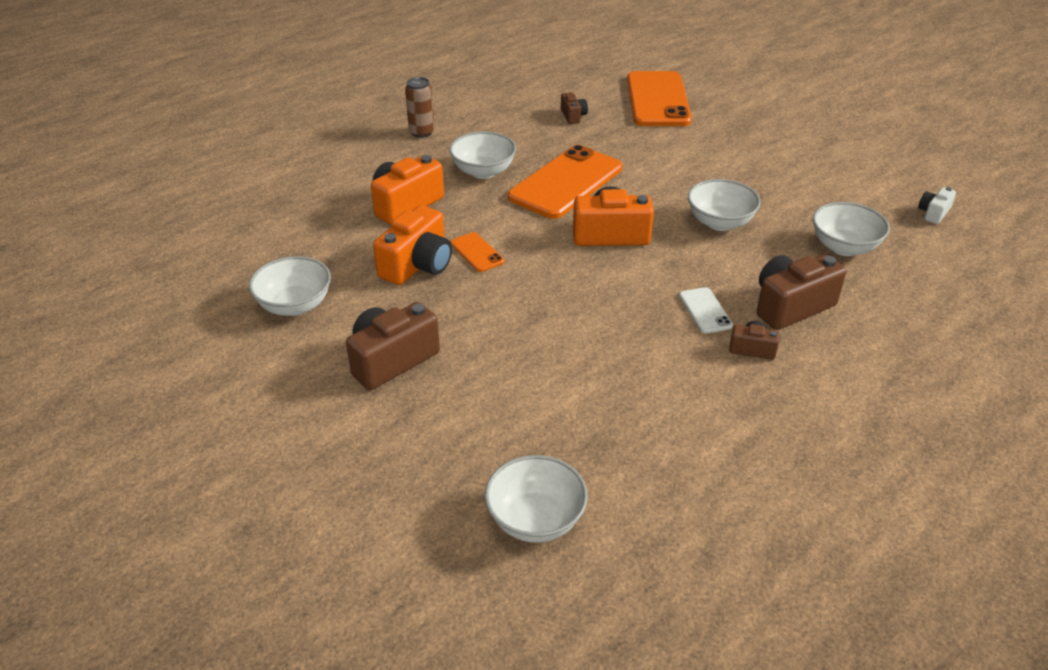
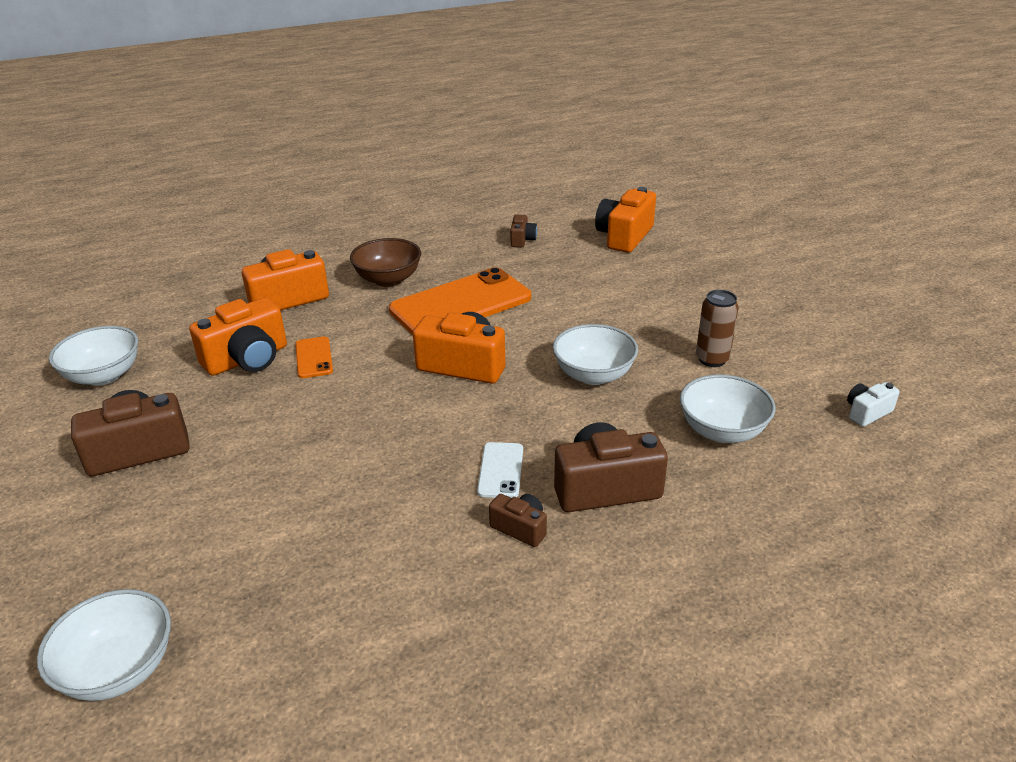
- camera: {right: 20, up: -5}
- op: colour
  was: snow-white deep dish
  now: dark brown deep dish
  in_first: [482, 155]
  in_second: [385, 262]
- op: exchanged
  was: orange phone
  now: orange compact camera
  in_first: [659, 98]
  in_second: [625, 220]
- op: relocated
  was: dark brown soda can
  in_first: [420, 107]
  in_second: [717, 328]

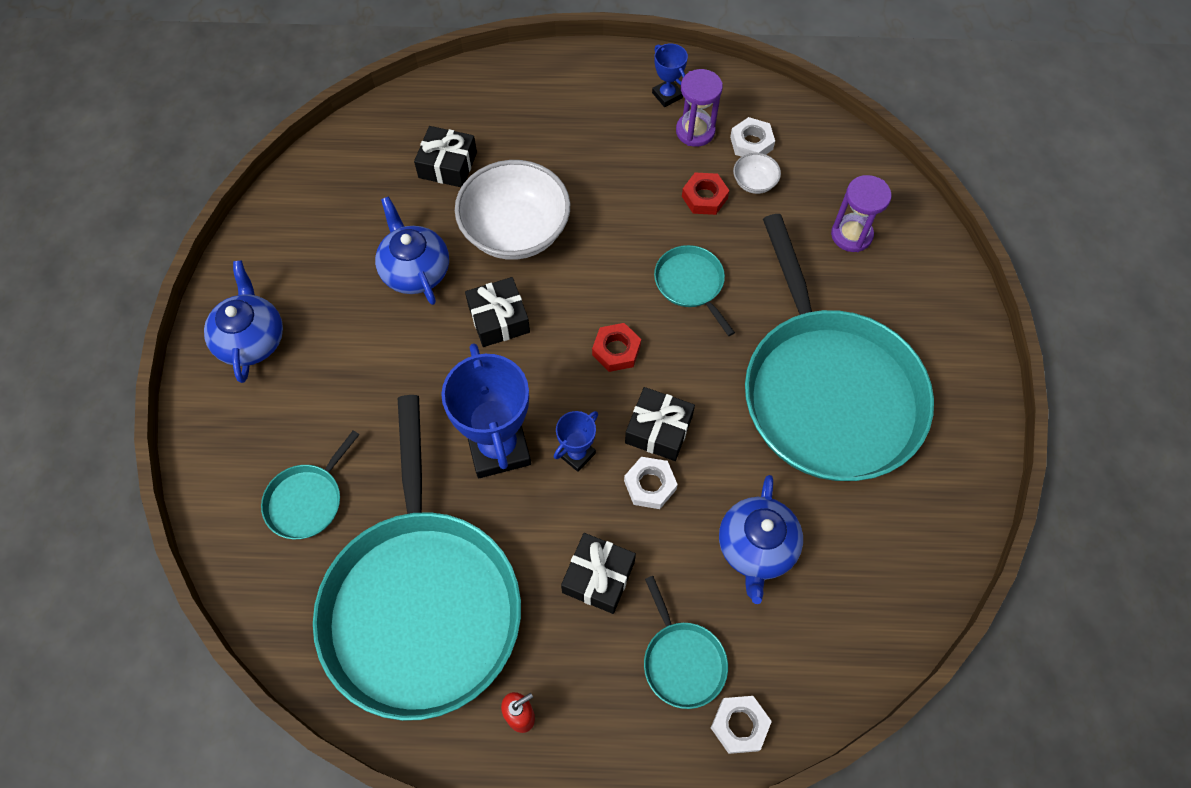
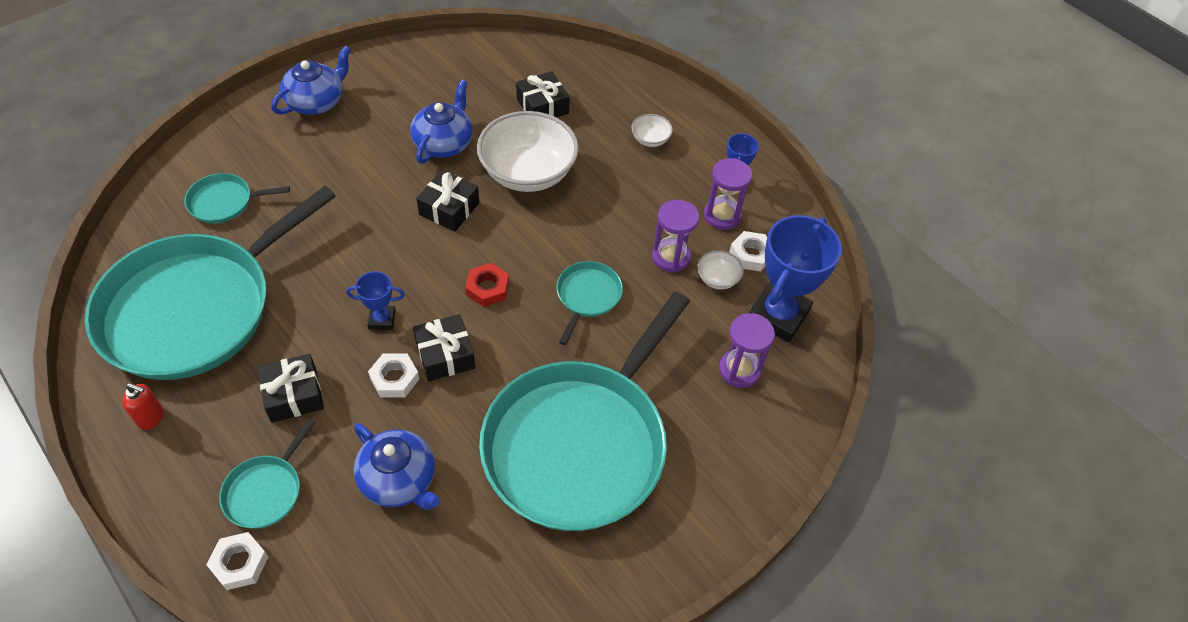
- camera: {right: 45, up: -10}
- op: spun
  was: blue tea pot
  in_first: [761, 539]
  in_second: [396, 466]
  clockwise: -105
- op: appeared
  now: snow-white deep dish
  in_second: [652, 130]
- op: exchanged
  was: crimson nut
  now: royal purple sand timer
  in_first: [705, 194]
  in_second: [675, 236]
- op: relocated
  was: blue trophy
  in_first: [486, 411]
  in_second: [795, 278]

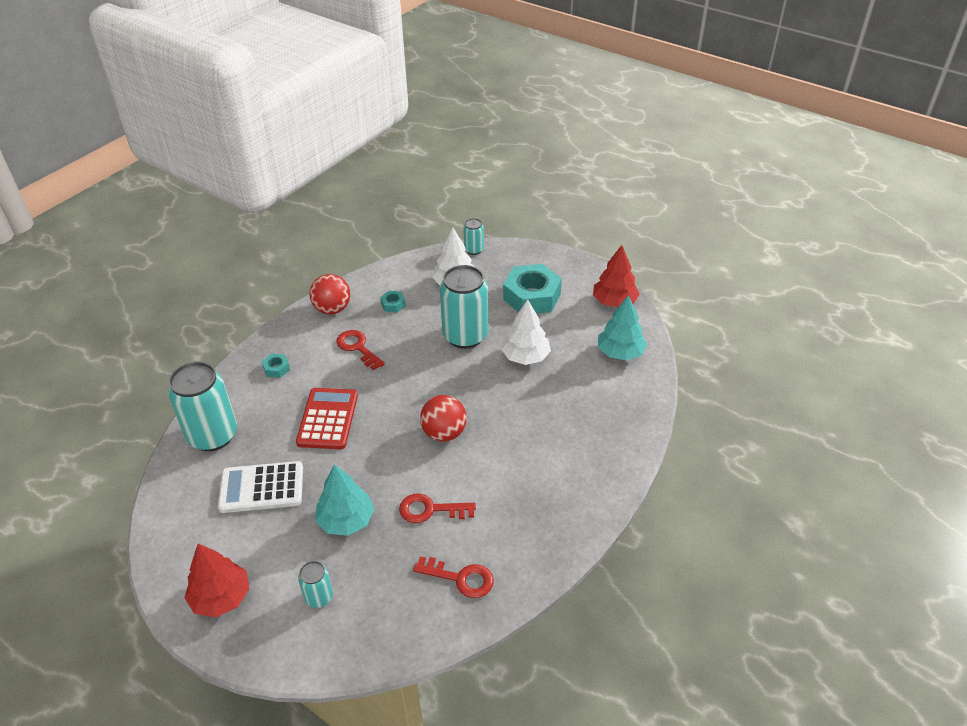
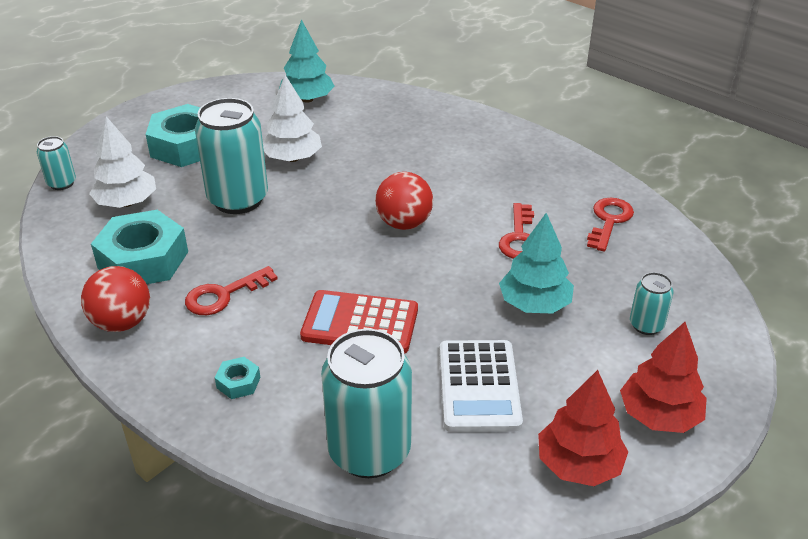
- camera: {right: -85, up: -5}
- op: size
  was: aqua nut
  in_first: [393, 302]
  in_second: [139, 247]
  ratio: 2.33
- op: relocated
  was: crimson tree
  in_first: [616, 276]
  in_second: [583, 428]

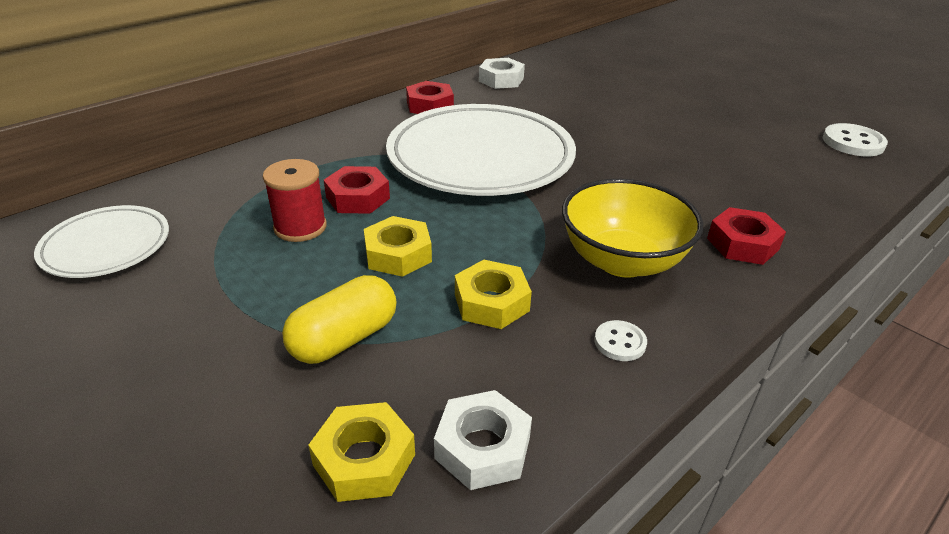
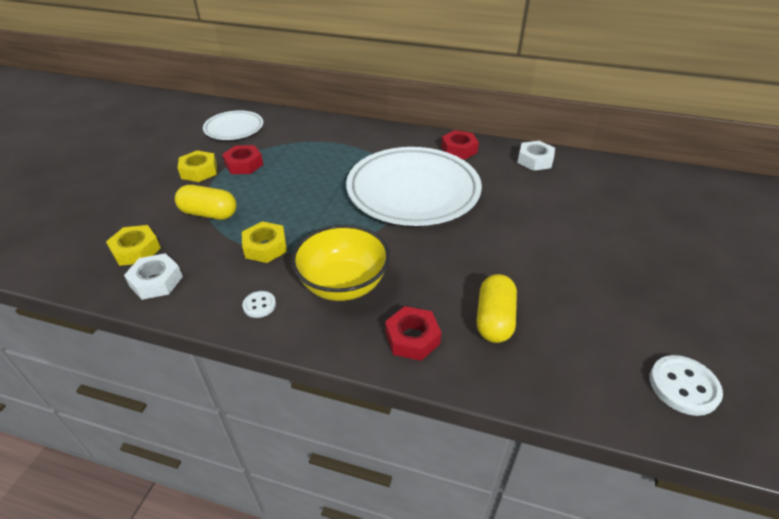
- camera: {right: 60, up: 5}
- op: relocated
  was: golden nut
  in_first: [398, 246]
  in_second: [197, 166]
- op: relocated
  was: crimson nut
  in_first: [357, 190]
  in_second: [242, 159]
- op: appeared
  now: golden capsule
  in_second: [497, 308]
- op: missing
  was: crimson spool
  in_first: [295, 200]

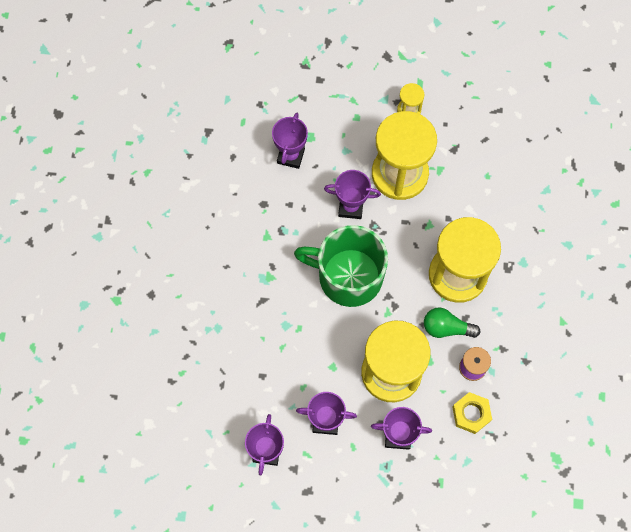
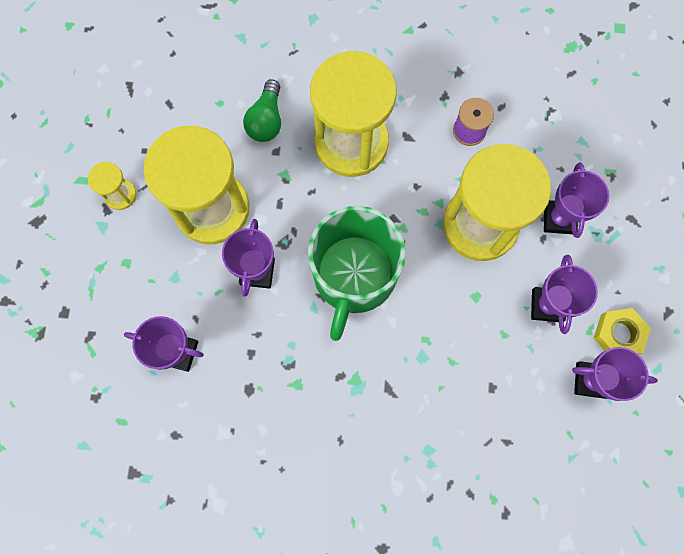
- camera: {right: -90, up: 5}
- op: relocated
  was: emerald bulb
  in_first: [452, 322]
  in_second: [262, 110]
- op: relocated
  was: golden nut
  in_first: [472, 413]
  in_second: [622, 331]

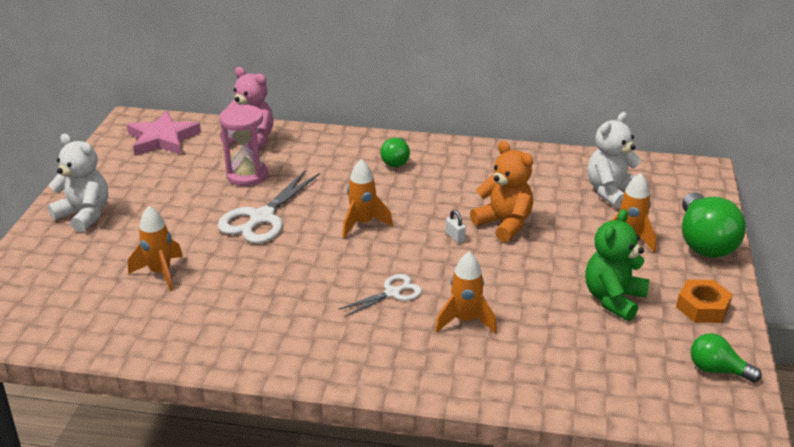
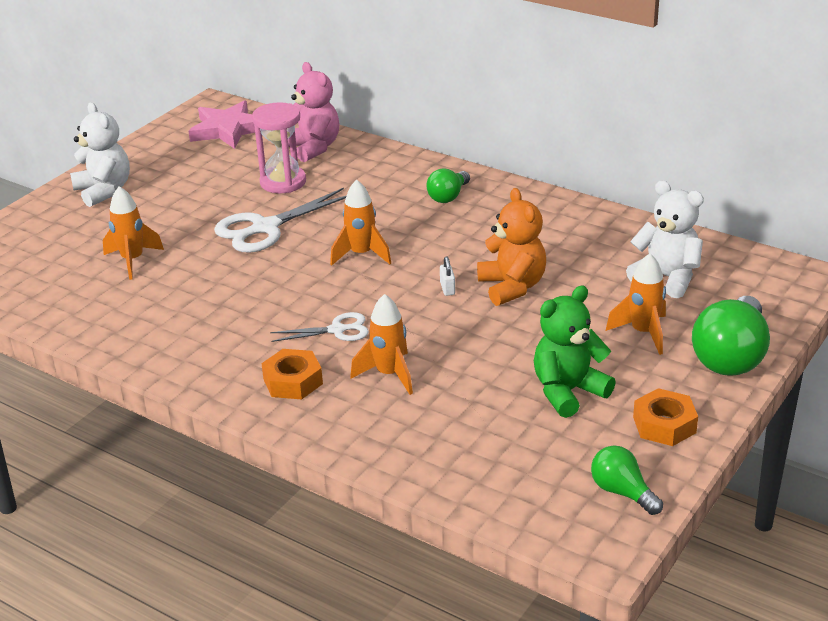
- camera: {right: 25, up: 0}
- op: appeared
  now: orange nut
  in_second: [292, 374]
- op: spun
  was: snow-white stuffed bear
  in_first: [614, 160]
  in_second: [665, 239]
  clockwise: 60

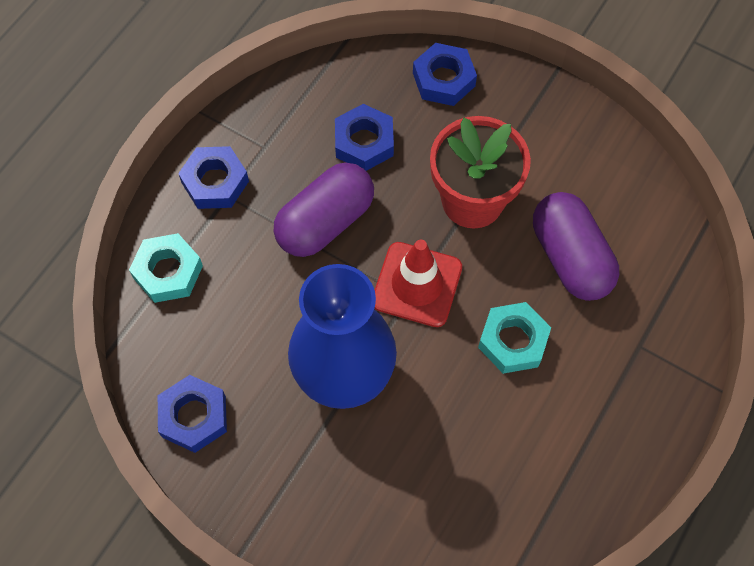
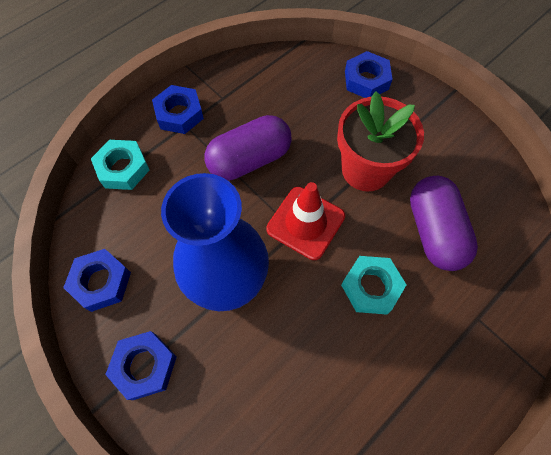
- camera: {right: 15, up: 0}
- op: relocated
  was: blue nut
  in_first: [364, 137]
  in_second: [141, 365]

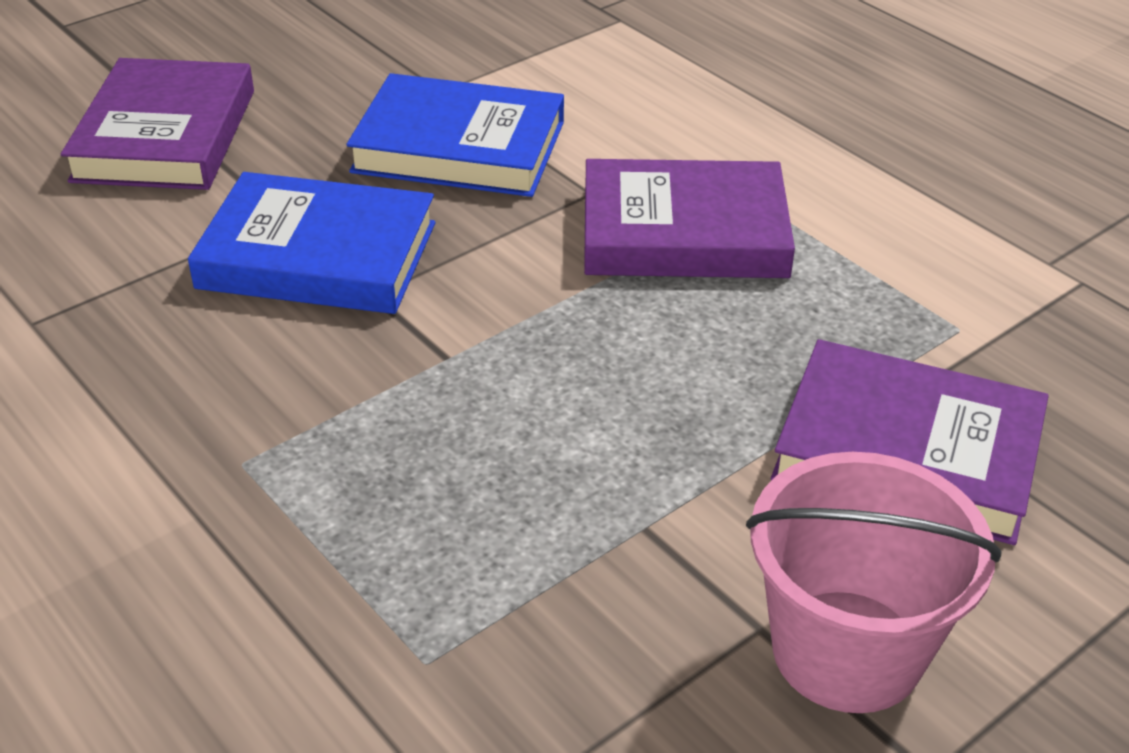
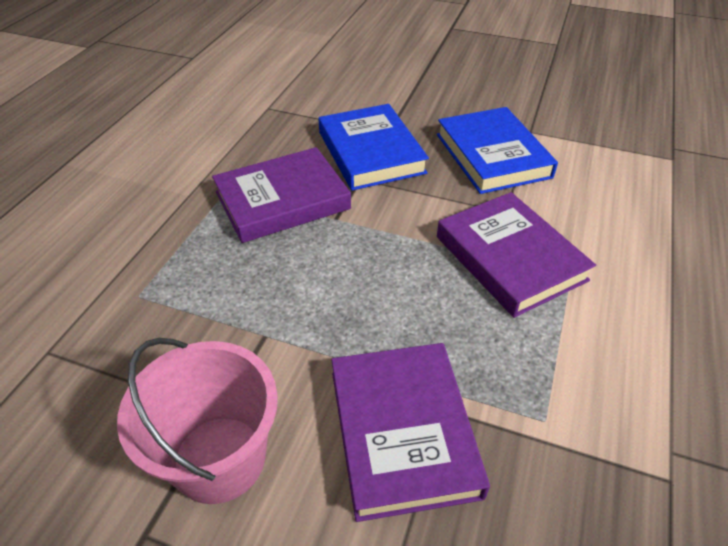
- camera: {right: 60, up: 5}
- op: relocated
  was: royal purple hardback
  in_first: [157, 124]
  in_second: [281, 195]

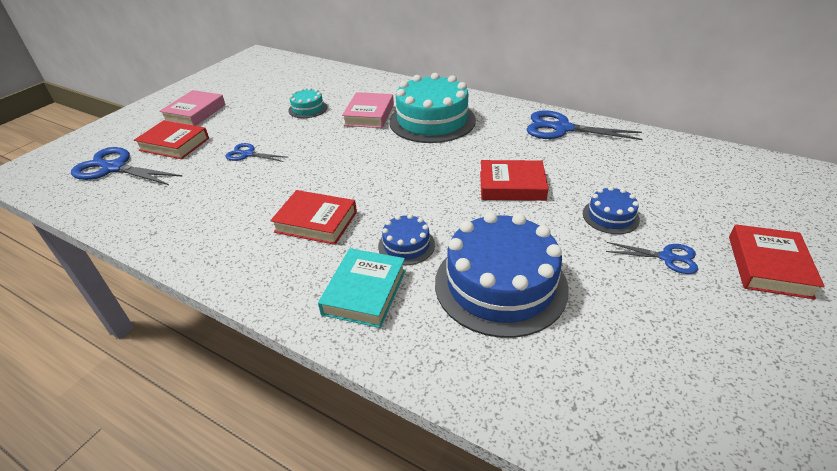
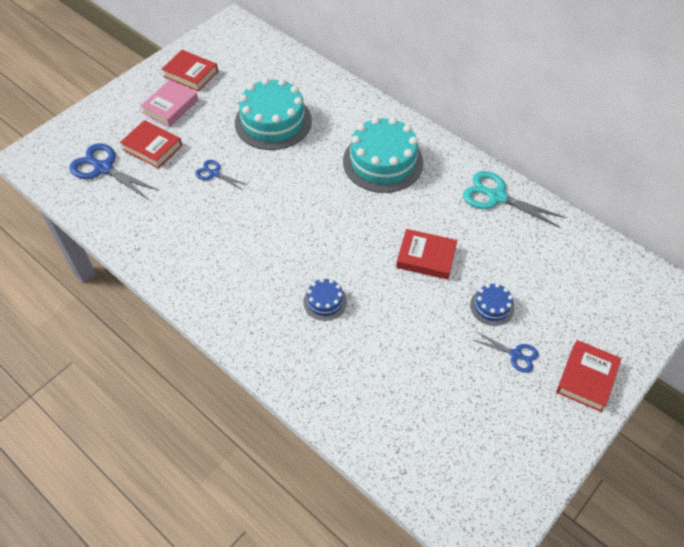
- camera: {right: 10, up: 15}
- op: relocated
  was: crimson hardback
  in_first: [313, 217]
  in_second: [189, 71]
- op: size
  was: aqua cake
  in_first: [307, 103]
  in_second: [273, 114]
  ratio: 2.11
- op: colour
  was: blue pair of scissors
  now: aqua pair of scissors
  in_first: [584, 125]
  in_second: [514, 199]
- op: missing
  was: aqua hardback
  in_first: [362, 288]
- op: missing
  was: rose-pink hardback
  in_first: [368, 110]
- op: missing
  was: blue cake
  in_first: [502, 275]

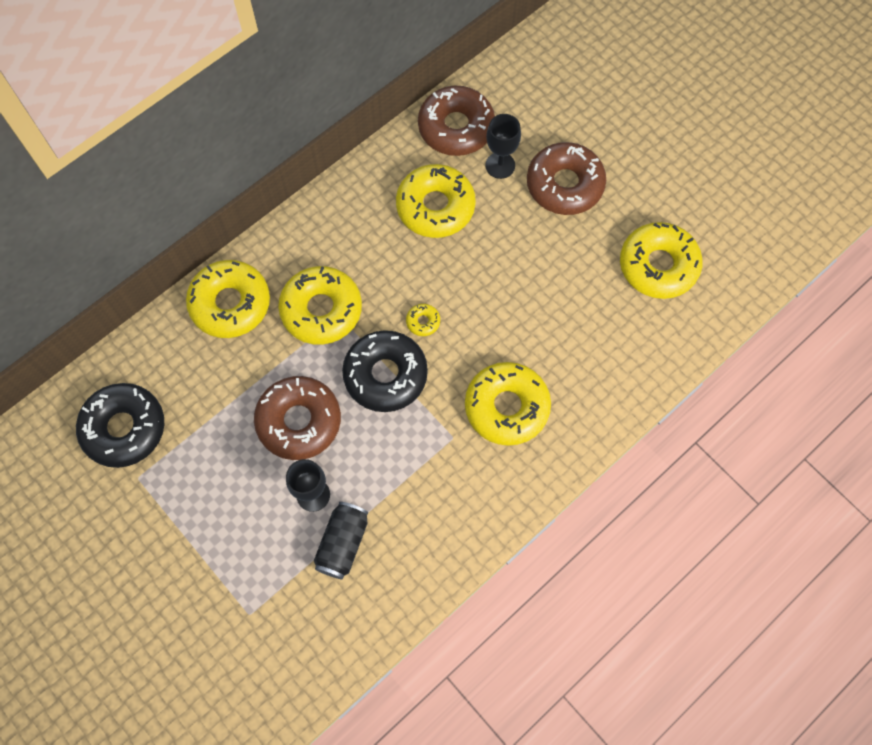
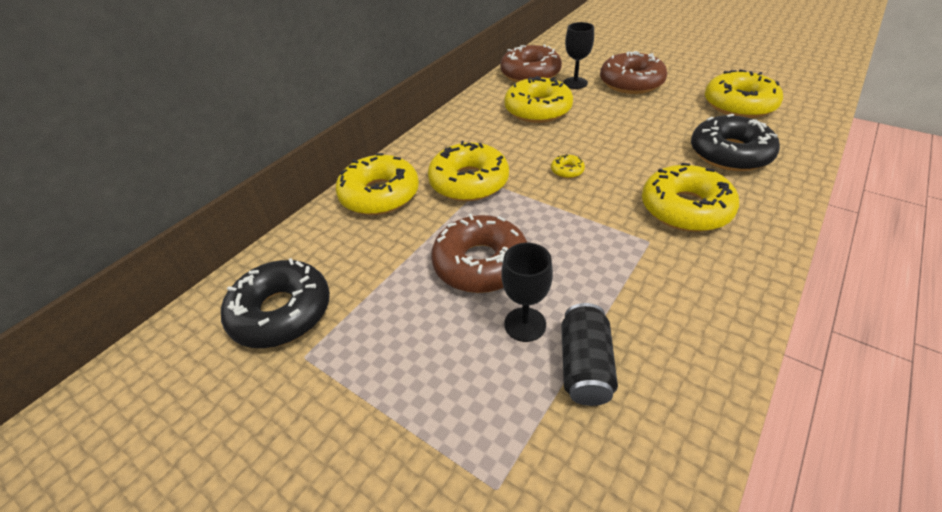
- camera: {right: -10, up: -25}
- op: relocated
  was: black donut
  in_first: [385, 371]
  in_second: [735, 142]

